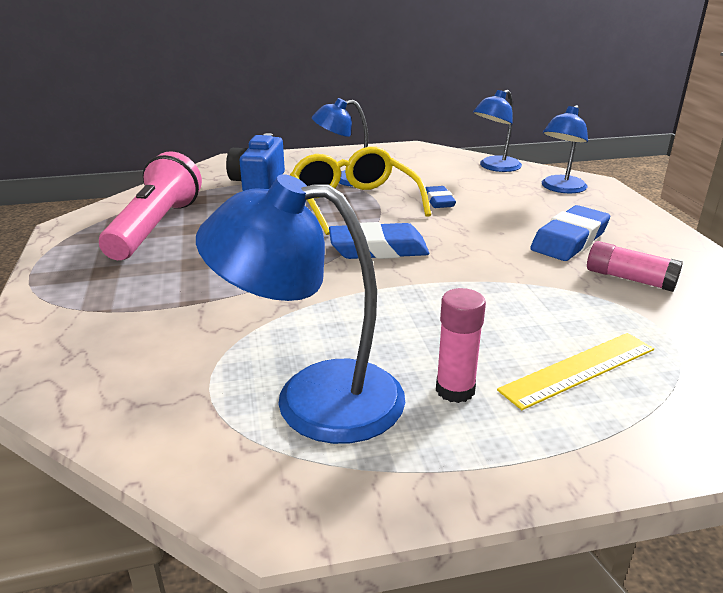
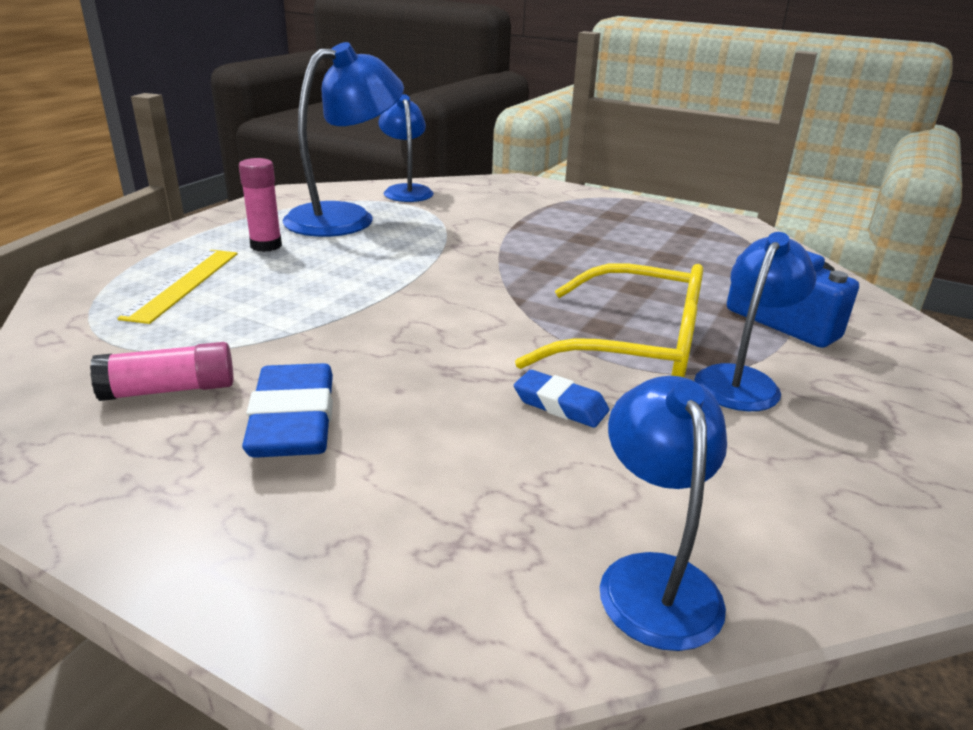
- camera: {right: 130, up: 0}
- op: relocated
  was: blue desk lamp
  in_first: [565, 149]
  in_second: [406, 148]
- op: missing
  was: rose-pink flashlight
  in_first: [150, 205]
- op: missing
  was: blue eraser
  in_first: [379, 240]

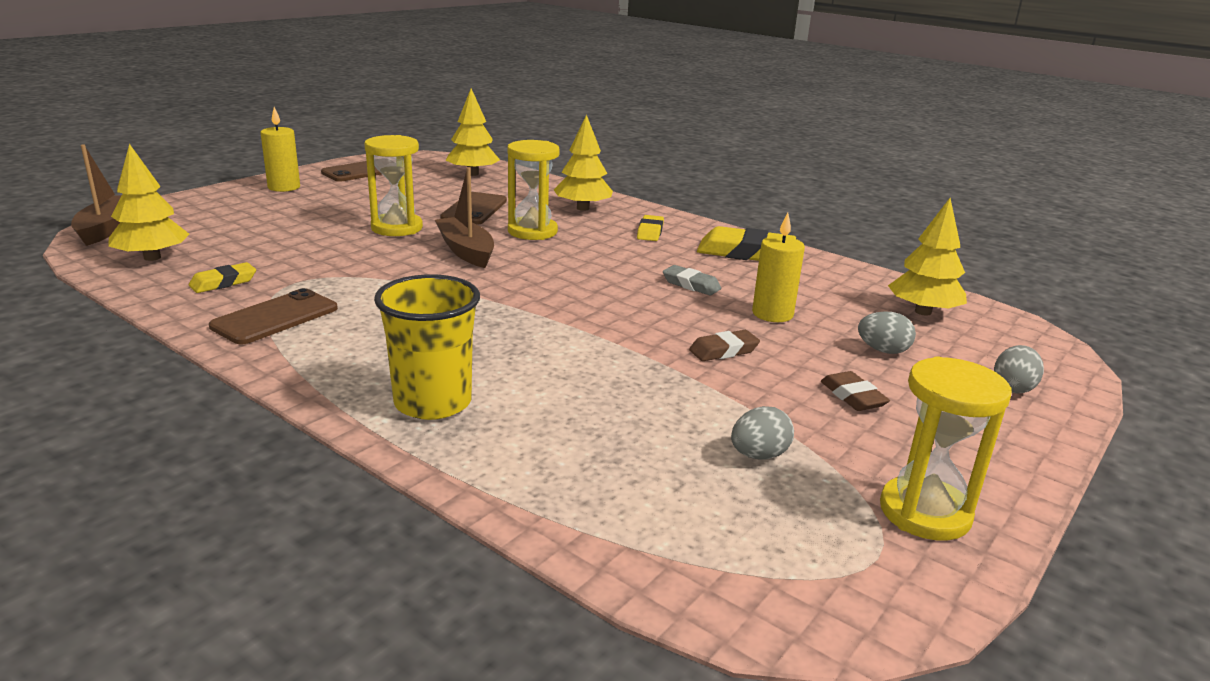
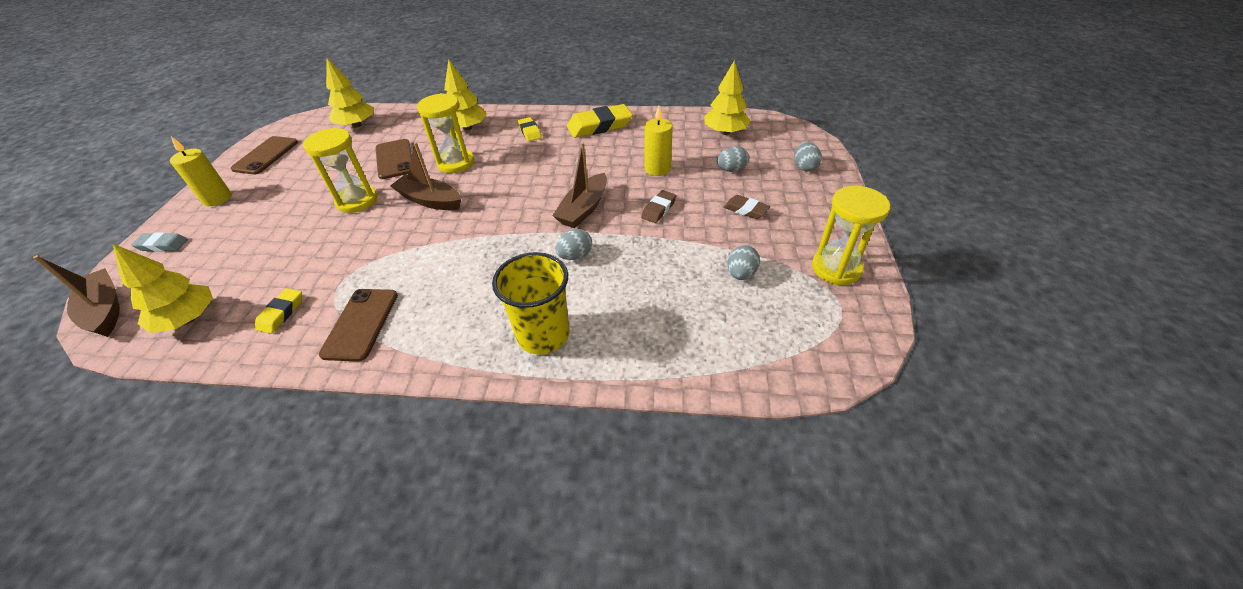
- camera: {right: -30, up: 20}
- op: relocated
  was: ash-grey eraser
  in_first: [692, 280]
  in_second: [159, 242]
- op: appeared
  now: dark brown toy boat
  in_second: [579, 185]
- op: appeared
  now: ash-grey egg
  in_second: [573, 244]

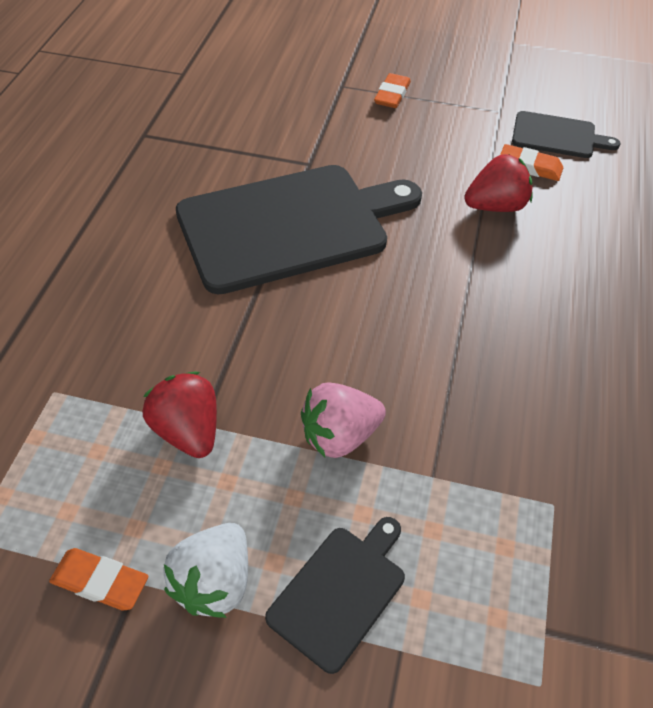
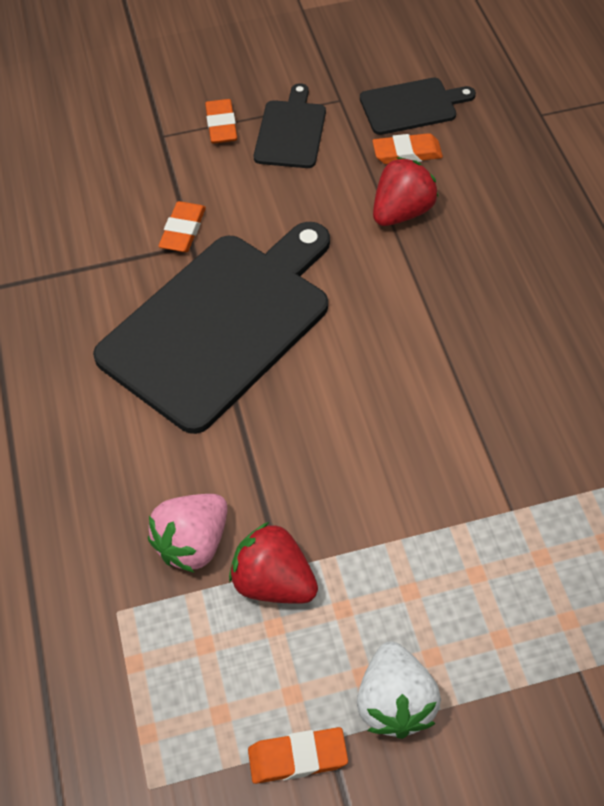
- camera: {right: -25, up: 5}
- op: relocated
  was: rose-pink berry
  in_first: [343, 420]
  in_second: [188, 533]
- op: appeared
  now: orange eraser
  in_second: [182, 226]
- op: relocated
  was: black cutting board
  in_first: [335, 595]
  in_second: [290, 125]

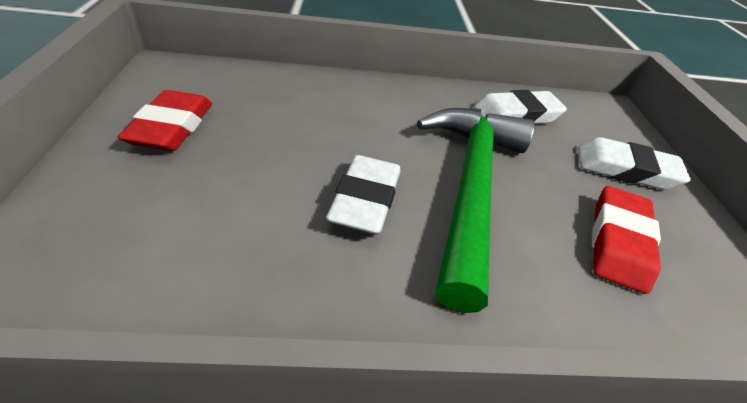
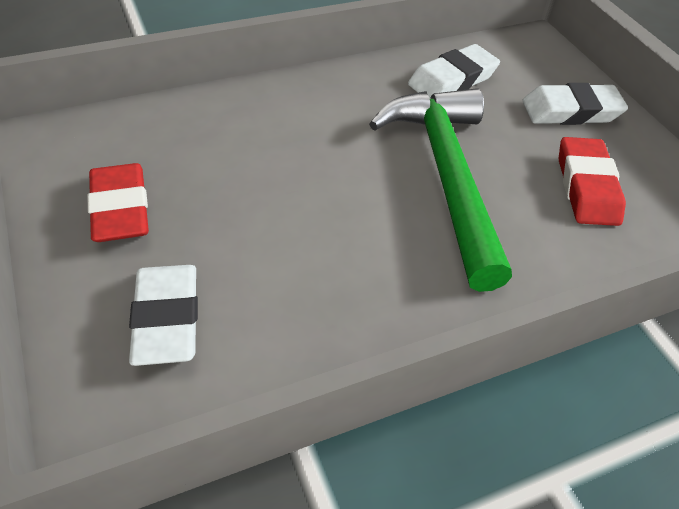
- camera: {right: -20, up: 5}
- op: relocated
  was: snow-white eraser
  in_first: [363, 194]
  in_second: [163, 315]

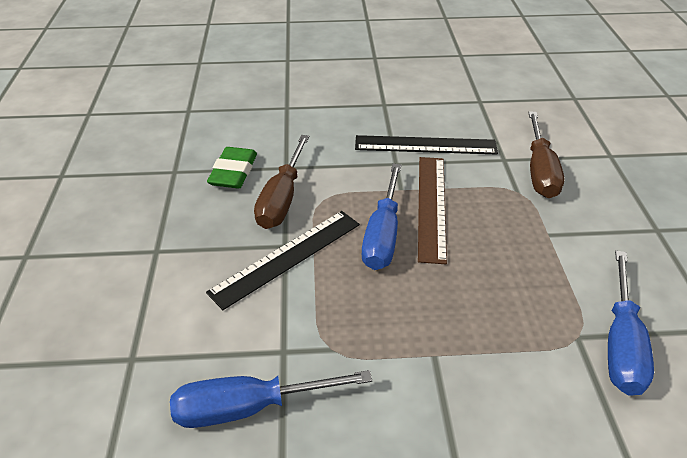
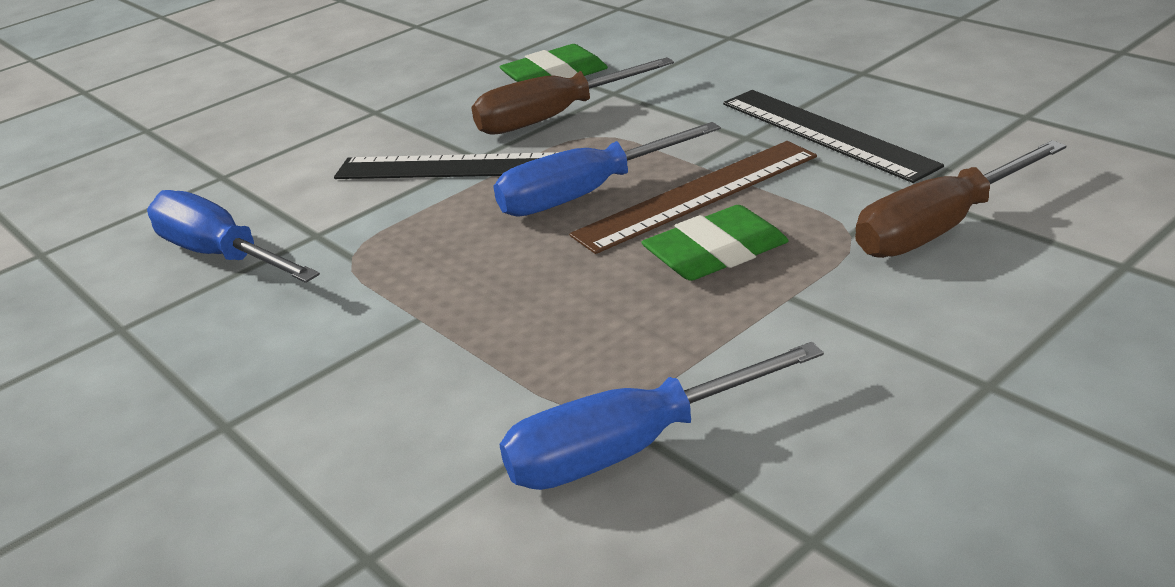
- camera: {right: 55, up: -10}
- op: appeared
  now: emerald eraser
  in_second: [715, 243]

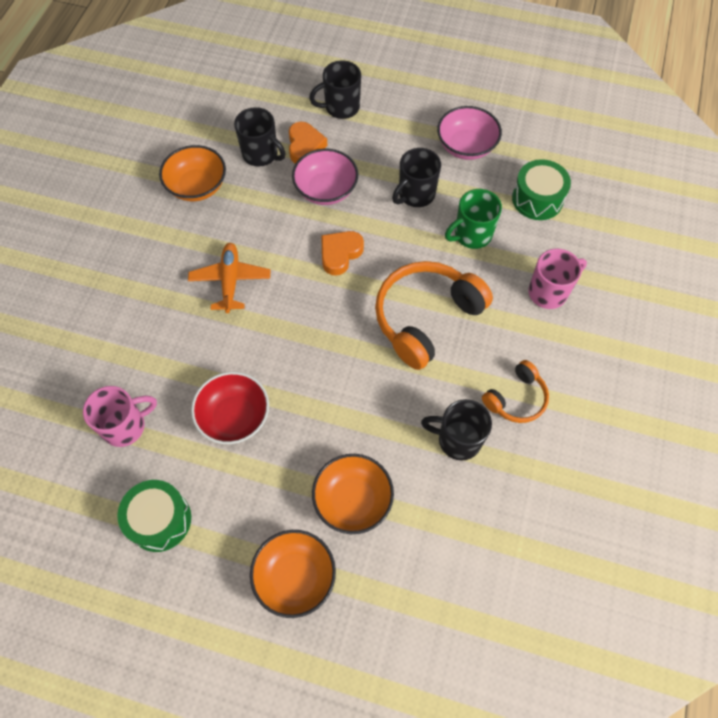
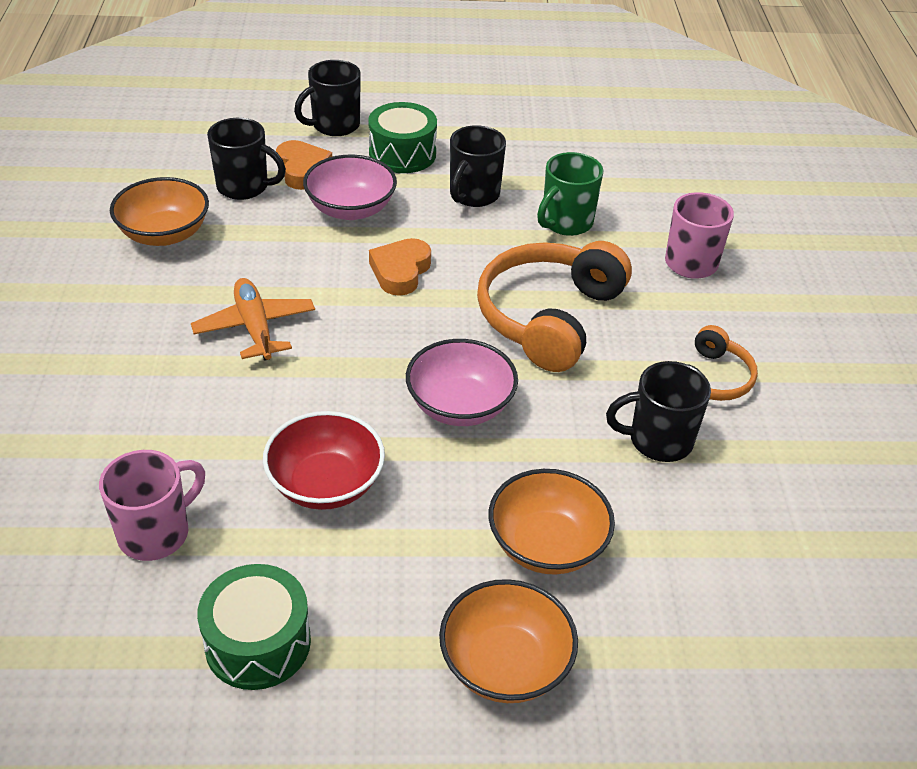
- camera: {right: -20, up: -20}
- op: relocated
  was: emerald snare drum
  in_first: [541, 189]
  in_second: [402, 137]
- op: relocated
  was: rose-pink deep dish
  in_first: [469, 133]
  in_second: [462, 382]

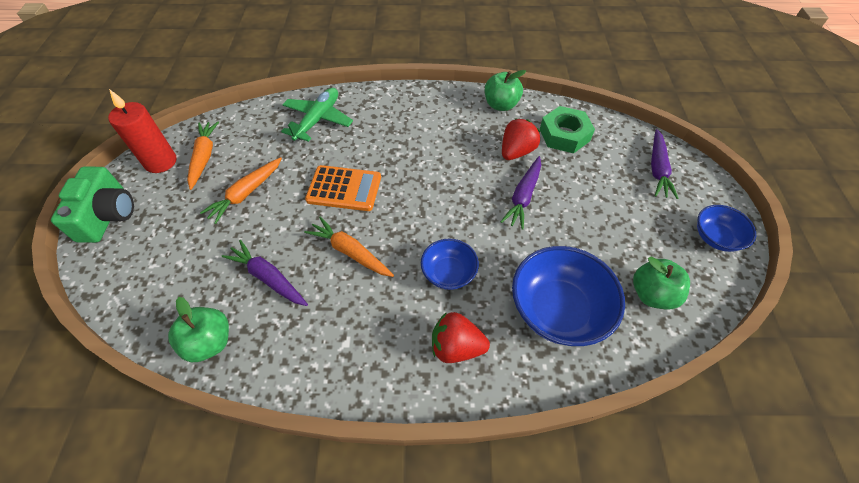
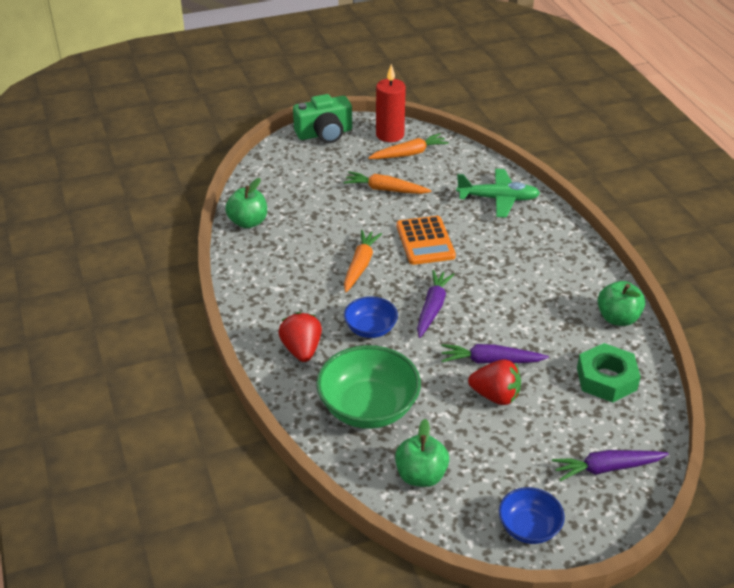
- camera: {right: 70, up: -15}
- op: colour
  was: blue deep dish
  now: emerald deep dish
  in_first: [568, 296]
  in_second: [368, 387]
- op: relocated
  was: royal purple root vegetable
  in_first: [265, 273]
  in_second: [436, 304]
- op: relocated
  was: crimson berry
  in_first: [521, 139]
  in_second: [494, 382]

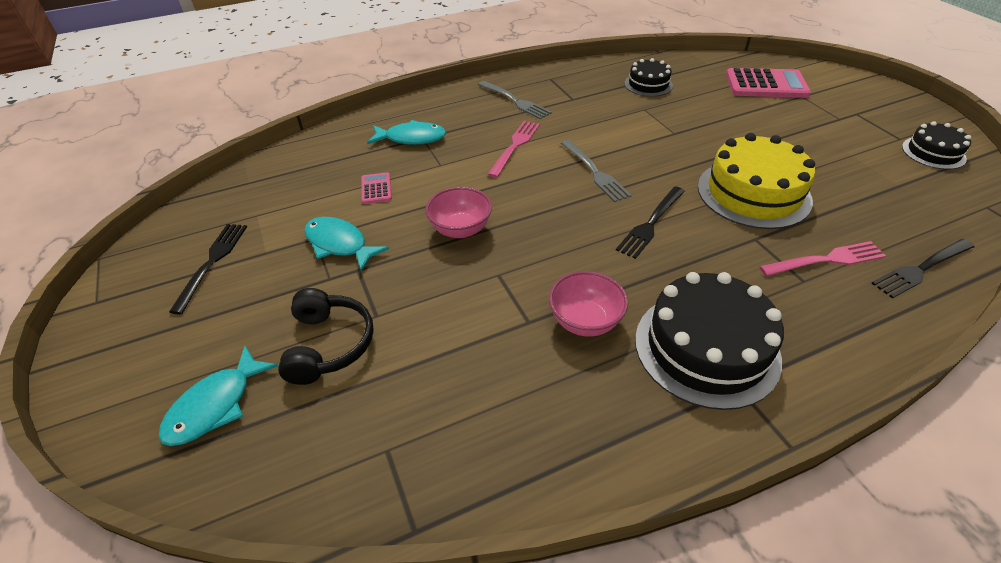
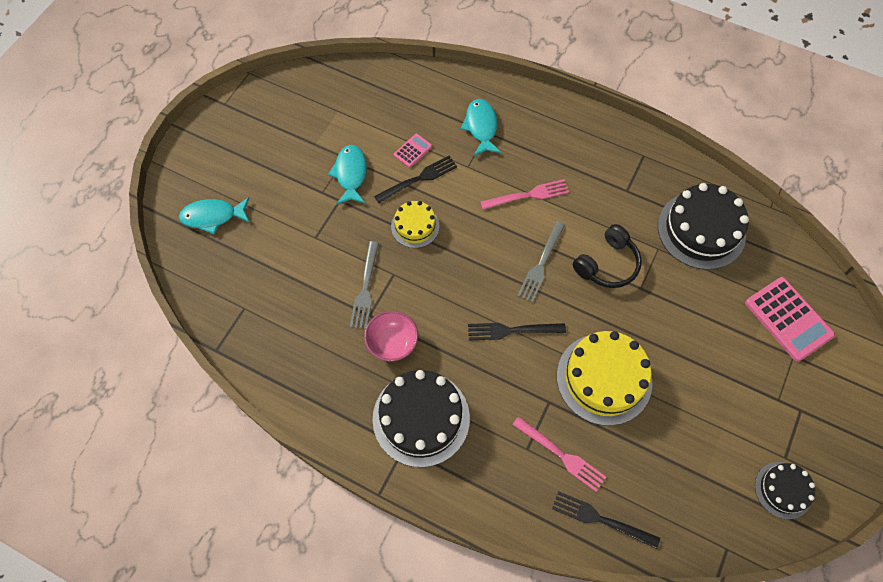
- camera: {right: 50, up: 20}
- op: relocated
  was: ash-grey fork
  in_first: [515, 100]
  in_second: [364, 285]
- op: relocated
  was: black fork
  in_first: [208, 269]
  in_second: [415, 179]
- op: exchanged
  was: rose-pink deep dish
  now: golden cake
  in_first: [458, 212]
  in_second: [415, 224]
- op: spun
  was: aqua toy fish
  in_first: [406, 132]
  in_second: [481, 127]
  clockwise: -150
- op: relocated
  was: black headset
  in_first: [326, 336]
  in_second: [607, 256]
- op: size
  was: black cake
  in_first: [649, 77]
  in_second: [703, 226]
  ratio: 1.8

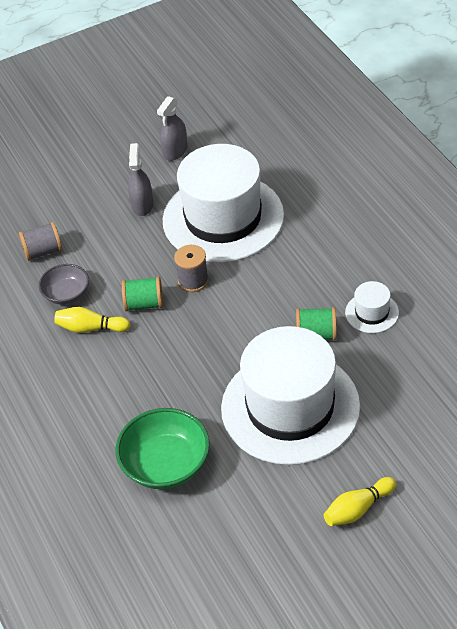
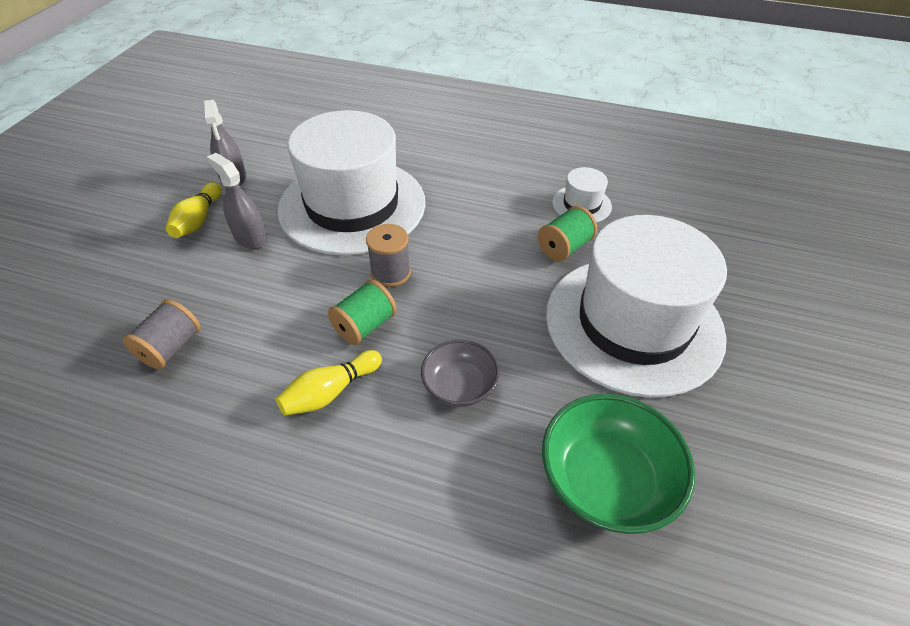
- camera: {right: -50, up: 0}
- op: relocated
  was: golden bowling pin
  in_first: [360, 501]
  in_second: [194, 210]
- op: relocated
  was: ash-grey deep dish
  in_first: [64, 284]
  in_second: [460, 373]

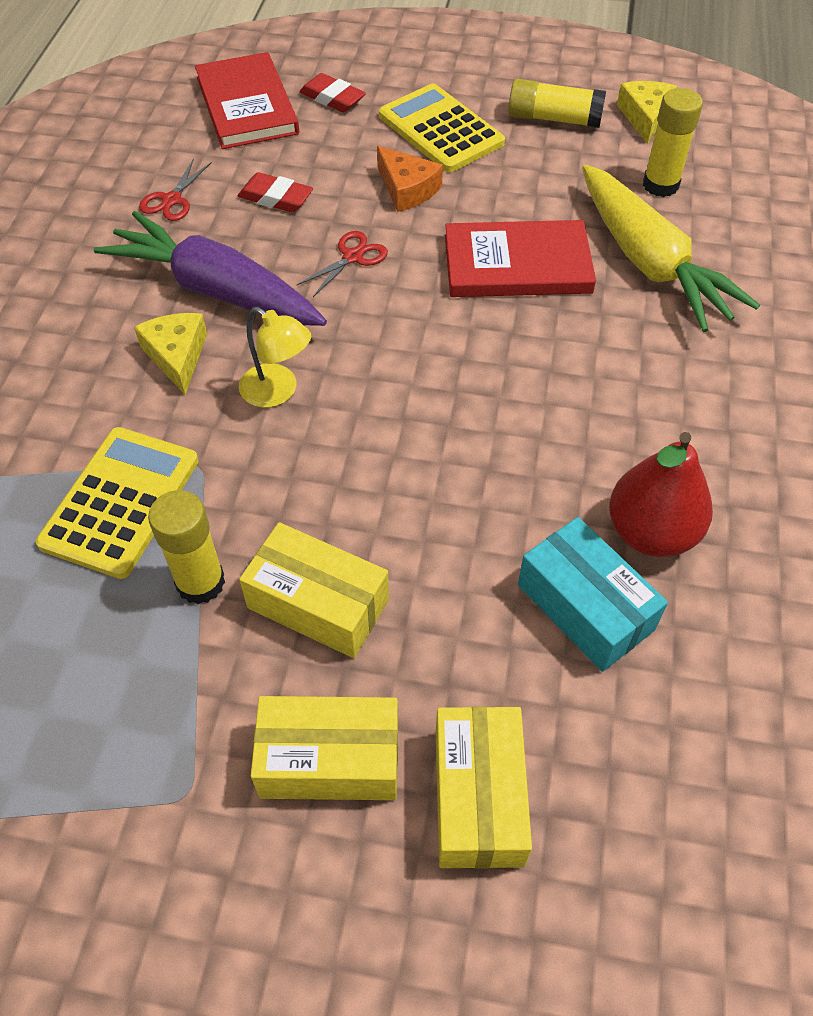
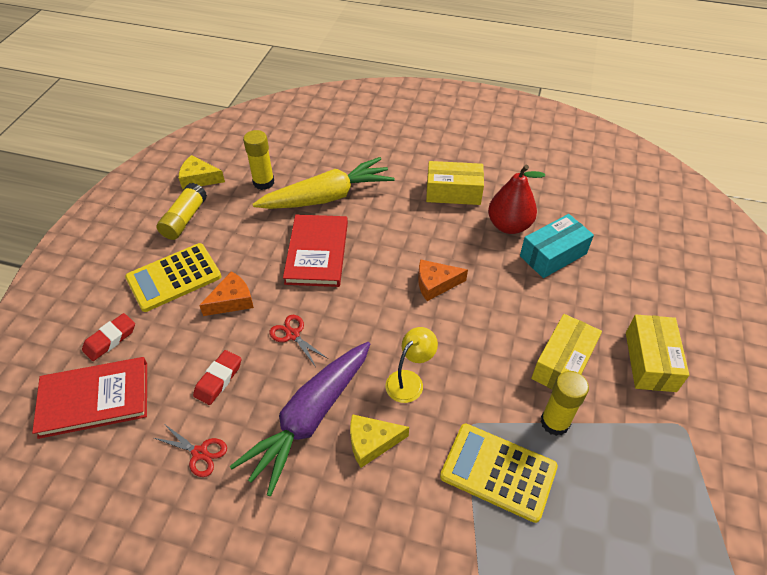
- camera: {right: -85, up: -5}
- op: appeared
  now: orange cheese wedge
  in_second: [443, 280]
- op: relocated
  was: golden parcel
  in_first: [484, 787]
  in_second: [455, 183]

